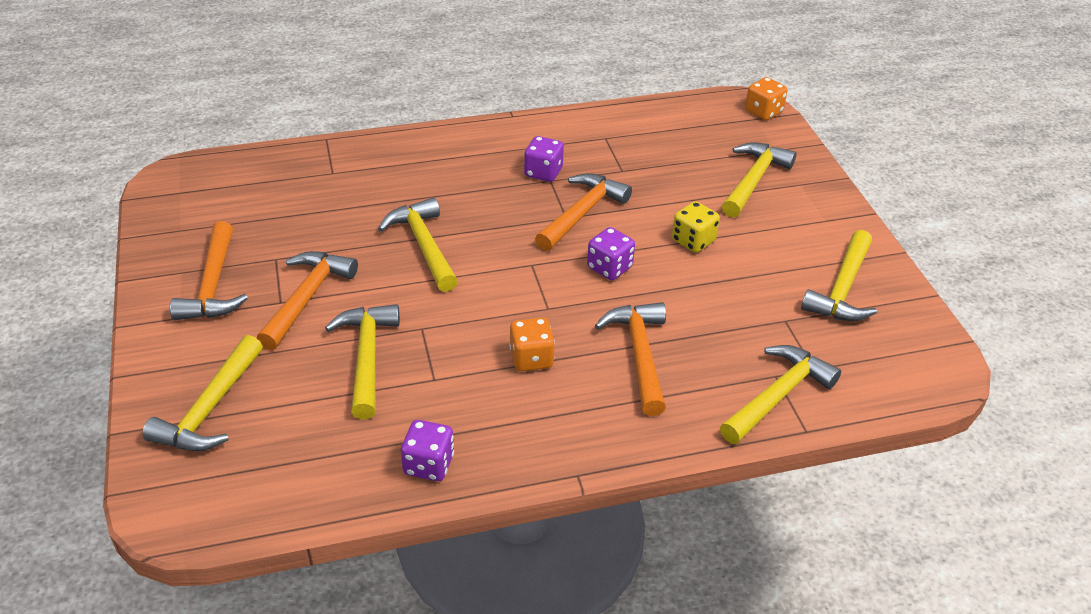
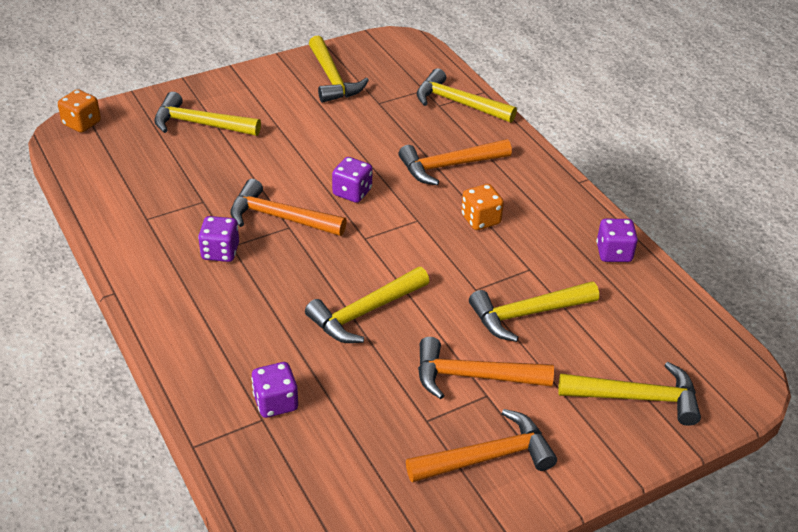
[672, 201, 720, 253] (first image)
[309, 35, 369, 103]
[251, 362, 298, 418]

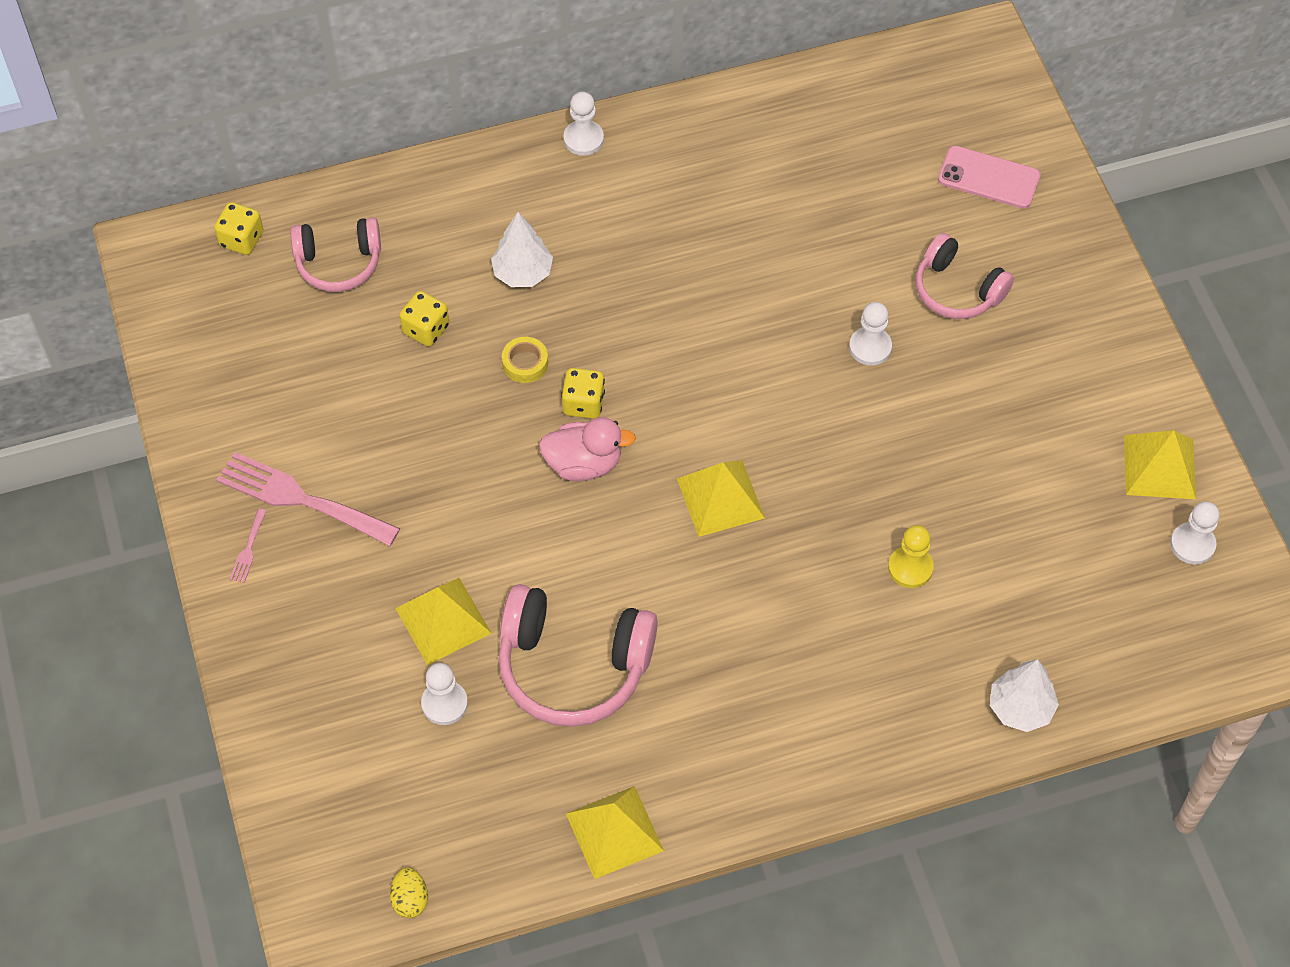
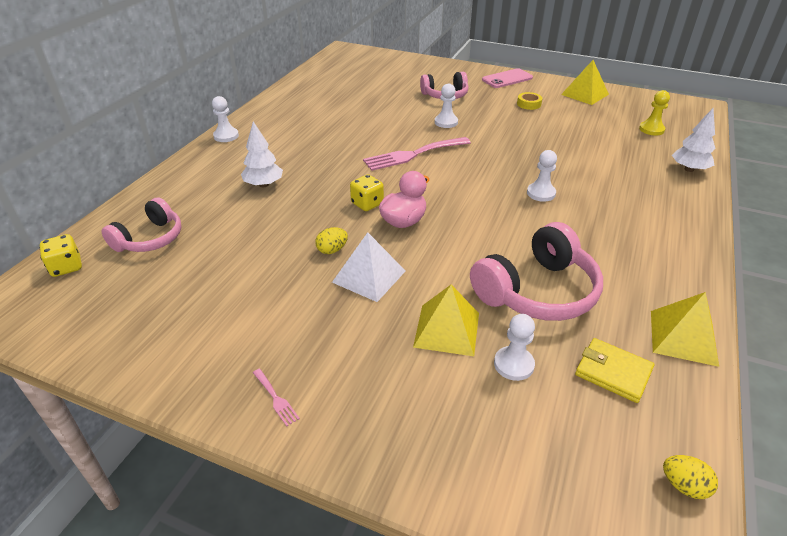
[482, 68, 533, 88]
[399, 291, 449, 346] (first image)
[517, 92, 542, 110]
[363, 137, 471, 171]
[677, 461, 765, 537] (first image)
[527, 150, 557, 202]
[639, 90, 670, 136]
[315, 227, 348, 254]
[332, 233, 405, 302]
[575, 338, 654, 403]

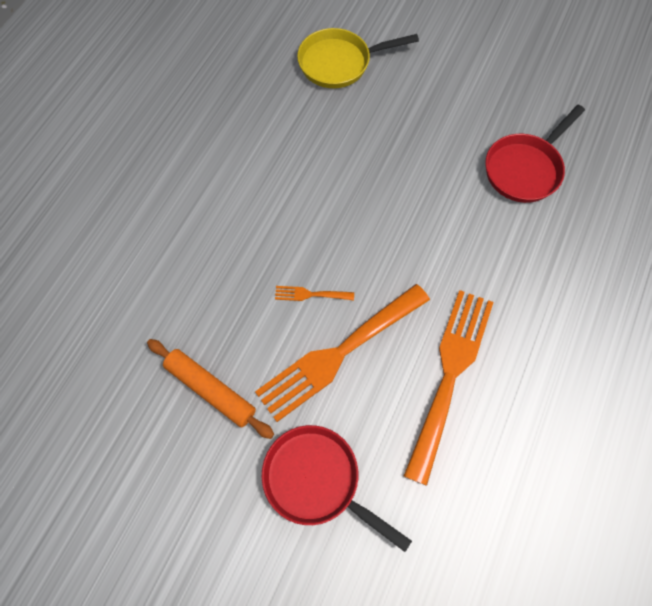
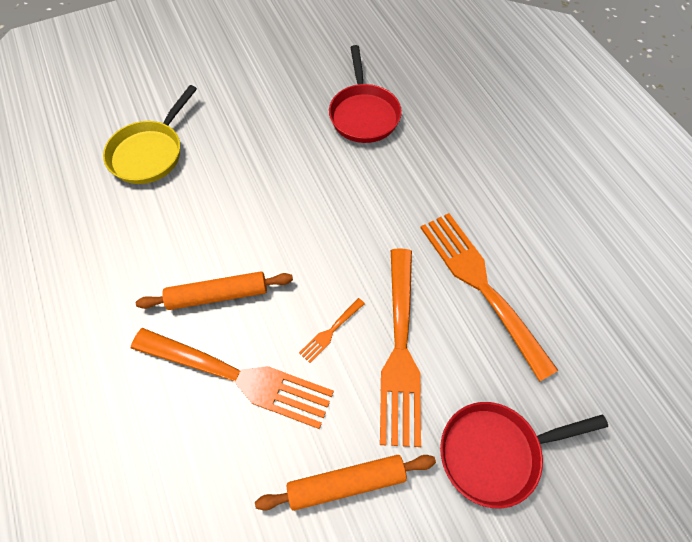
[136, 272, 293, 310]
[131, 328, 334, 429]

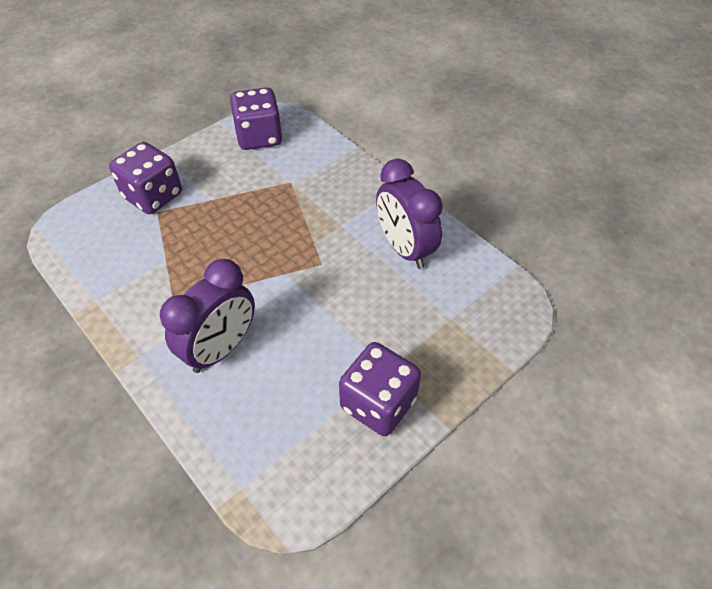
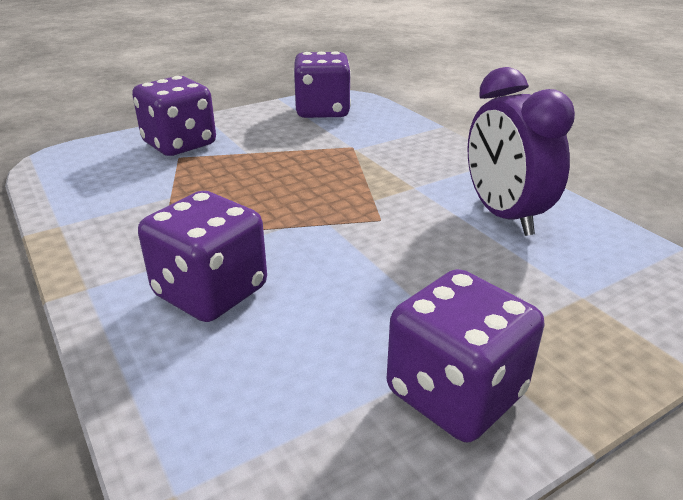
[138, 191, 267, 322]

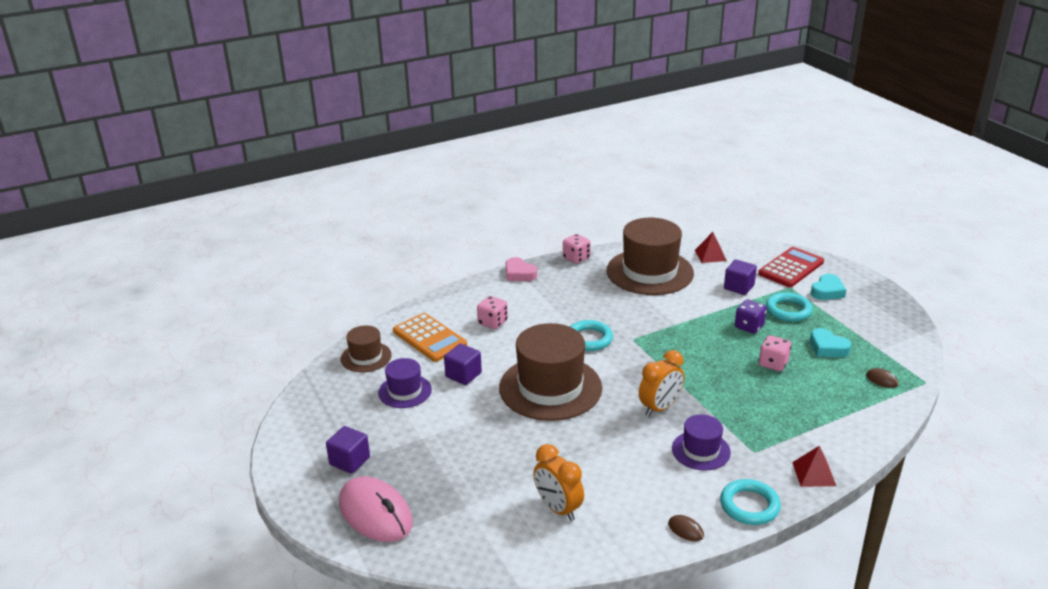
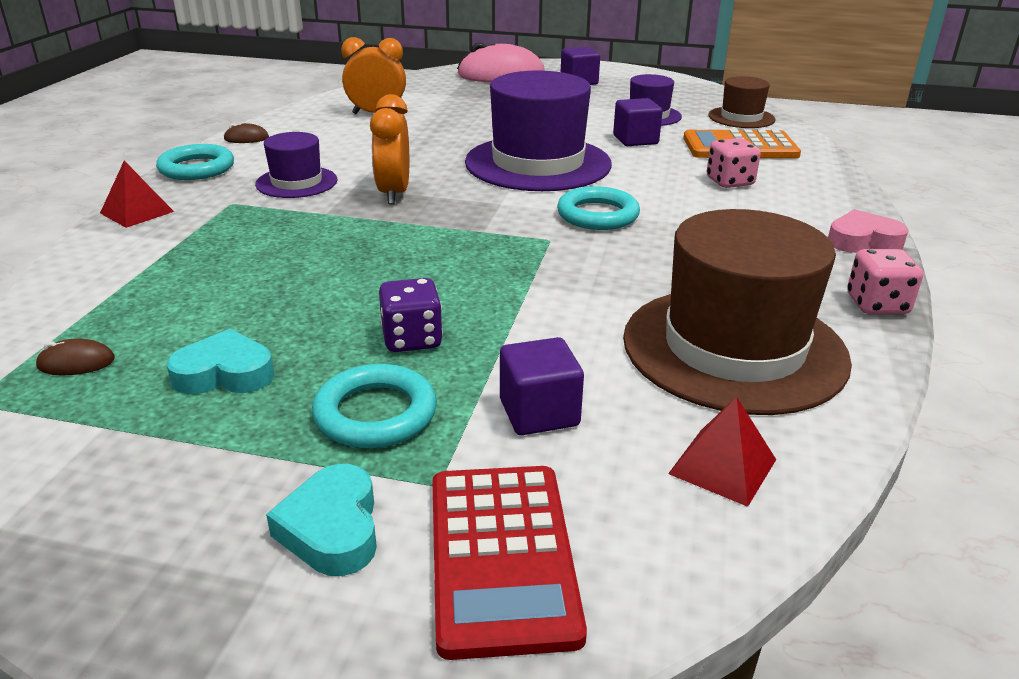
[465, 70, 612, 191]
[759, 335, 791, 371] (first image)

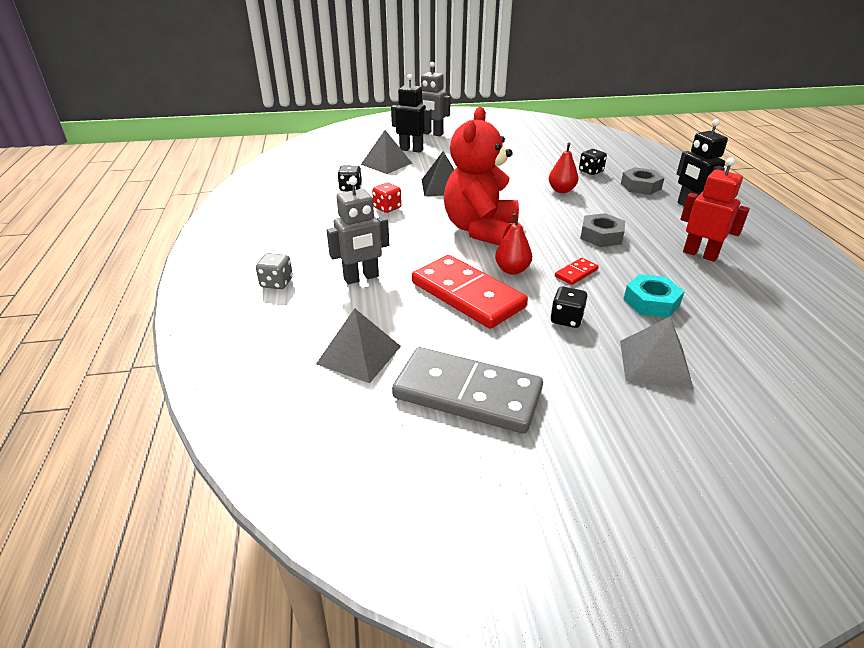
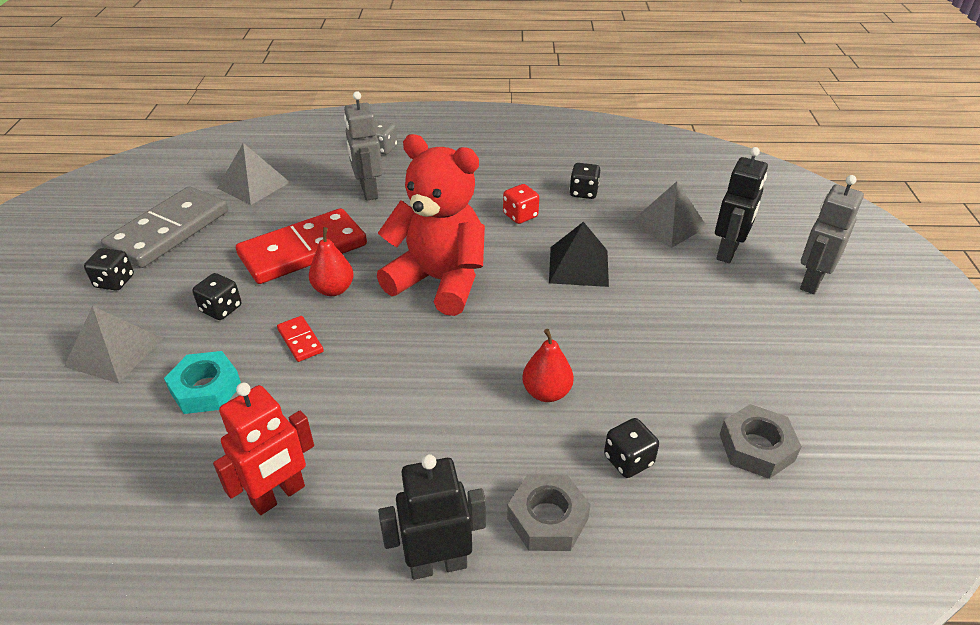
[719, 404, 802, 479]
[84, 248, 134, 291]

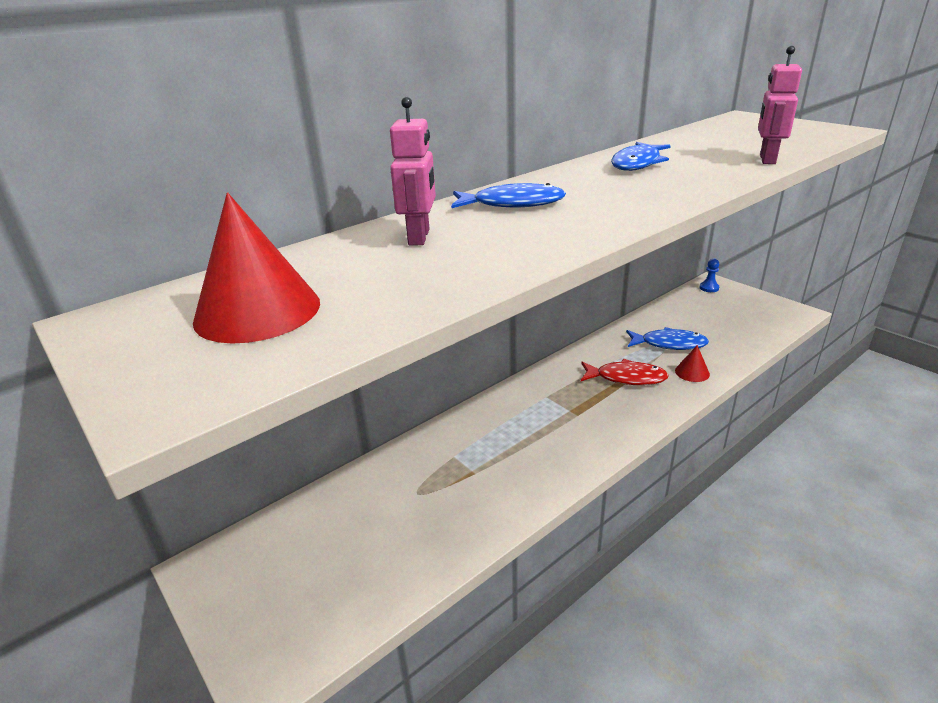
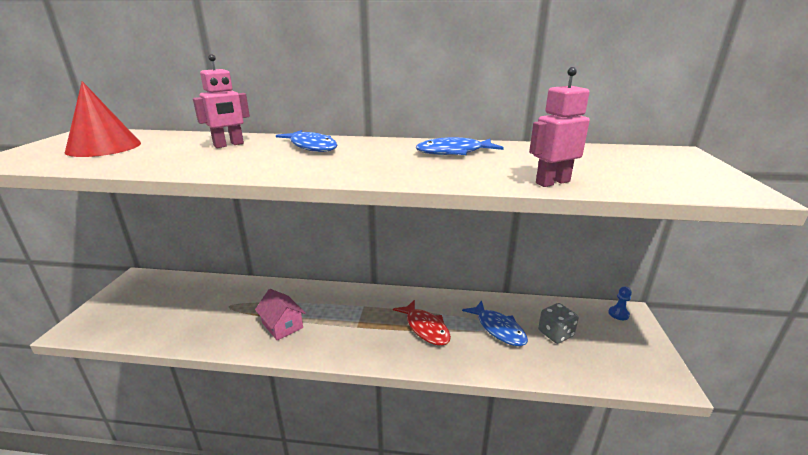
[675, 345, 710, 382] (first image)
[255, 289, 306, 340]
[538, 303, 579, 344]

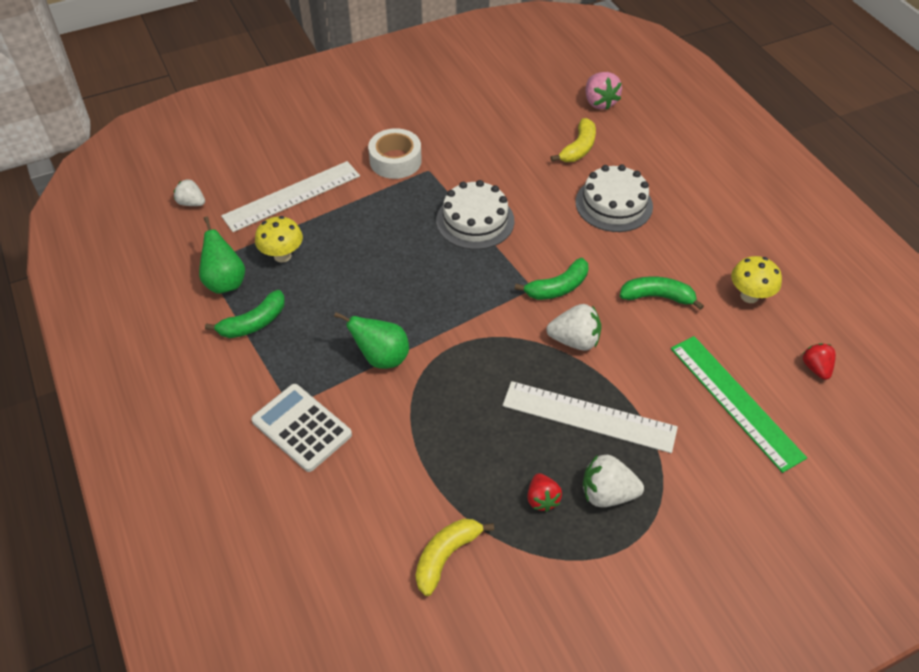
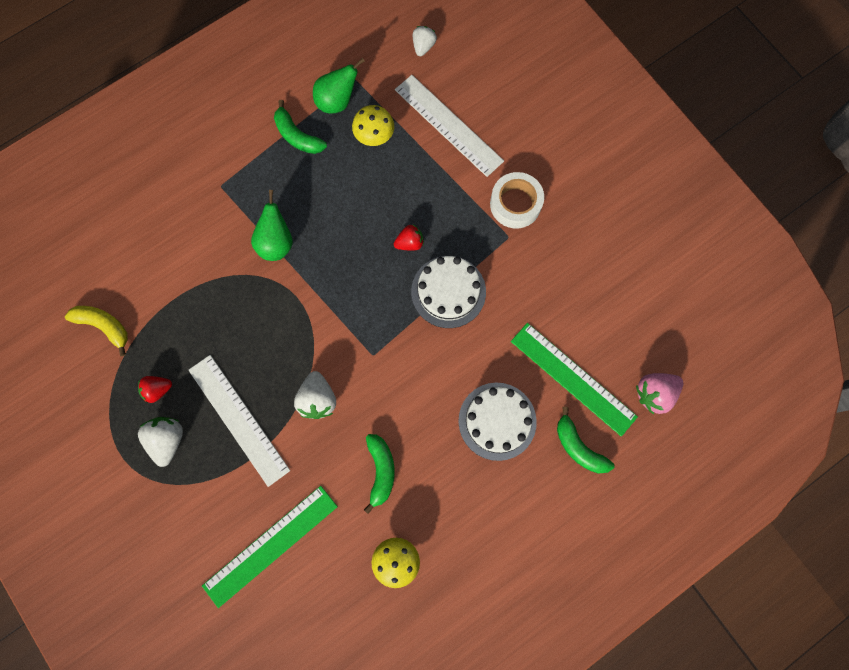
[511, 323, 638, 436]
[557, 407, 615, 474]
[394, 225, 424, 251]
[189, 355, 290, 487]
[251, 384, 352, 472] (first image)

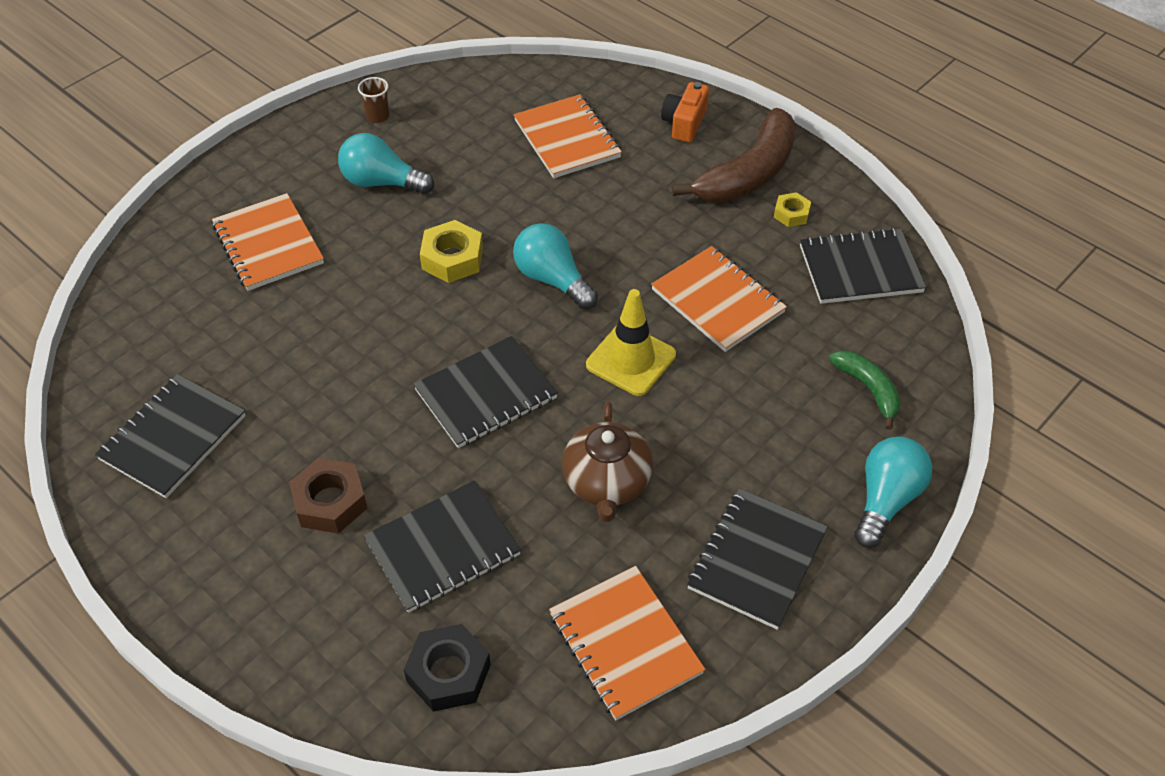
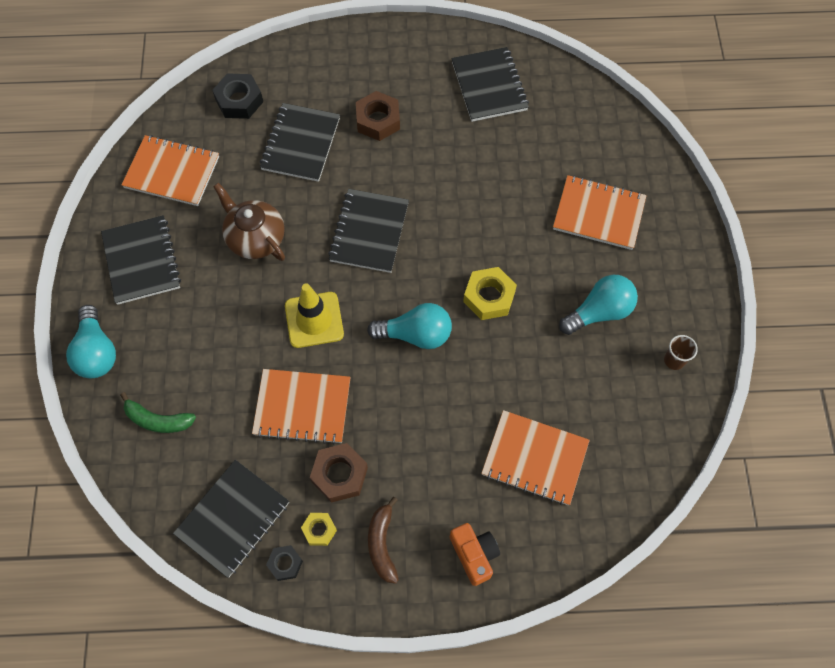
[368, 497, 399, 584]
[310, 443, 368, 503]
[266, 545, 303, 581]

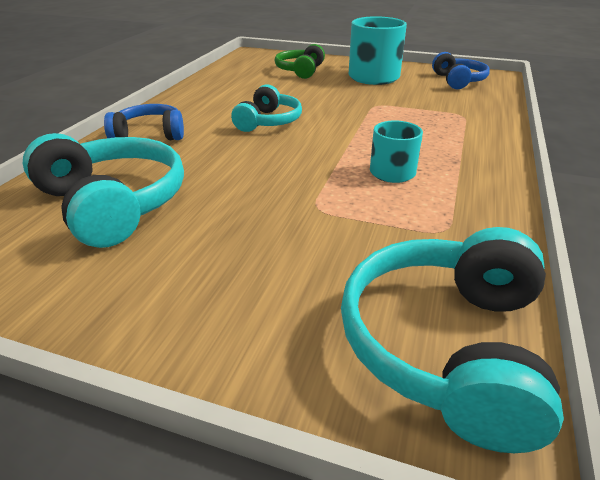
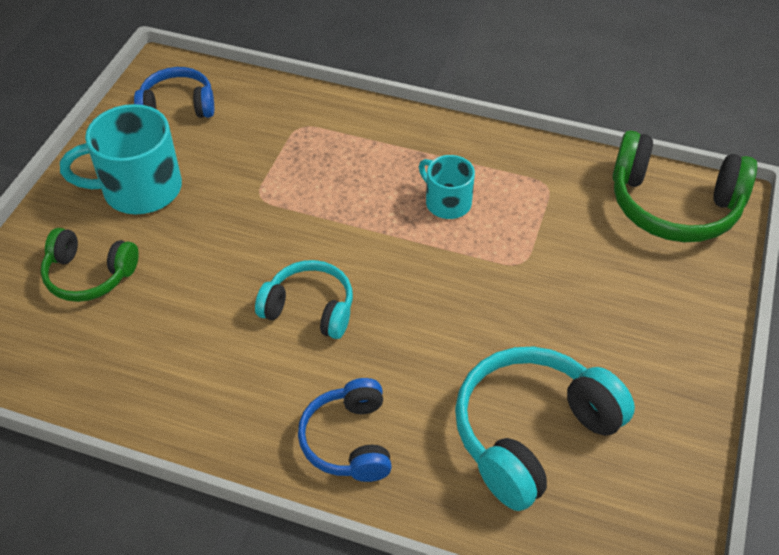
[612, 131, 757, 242]

